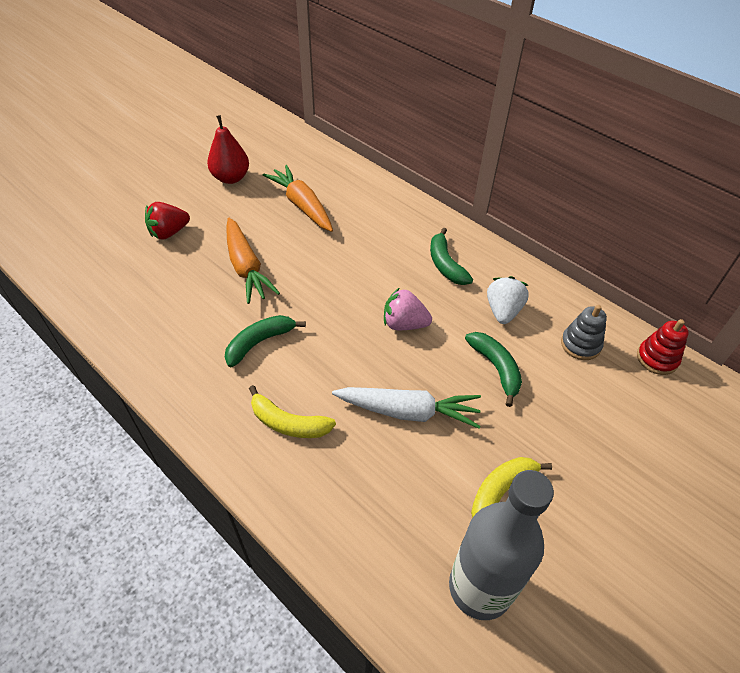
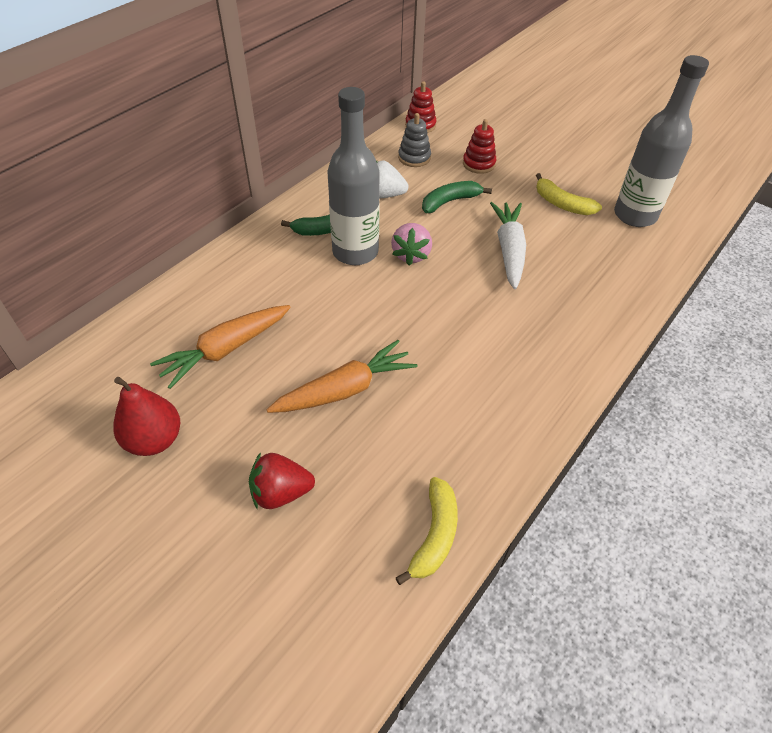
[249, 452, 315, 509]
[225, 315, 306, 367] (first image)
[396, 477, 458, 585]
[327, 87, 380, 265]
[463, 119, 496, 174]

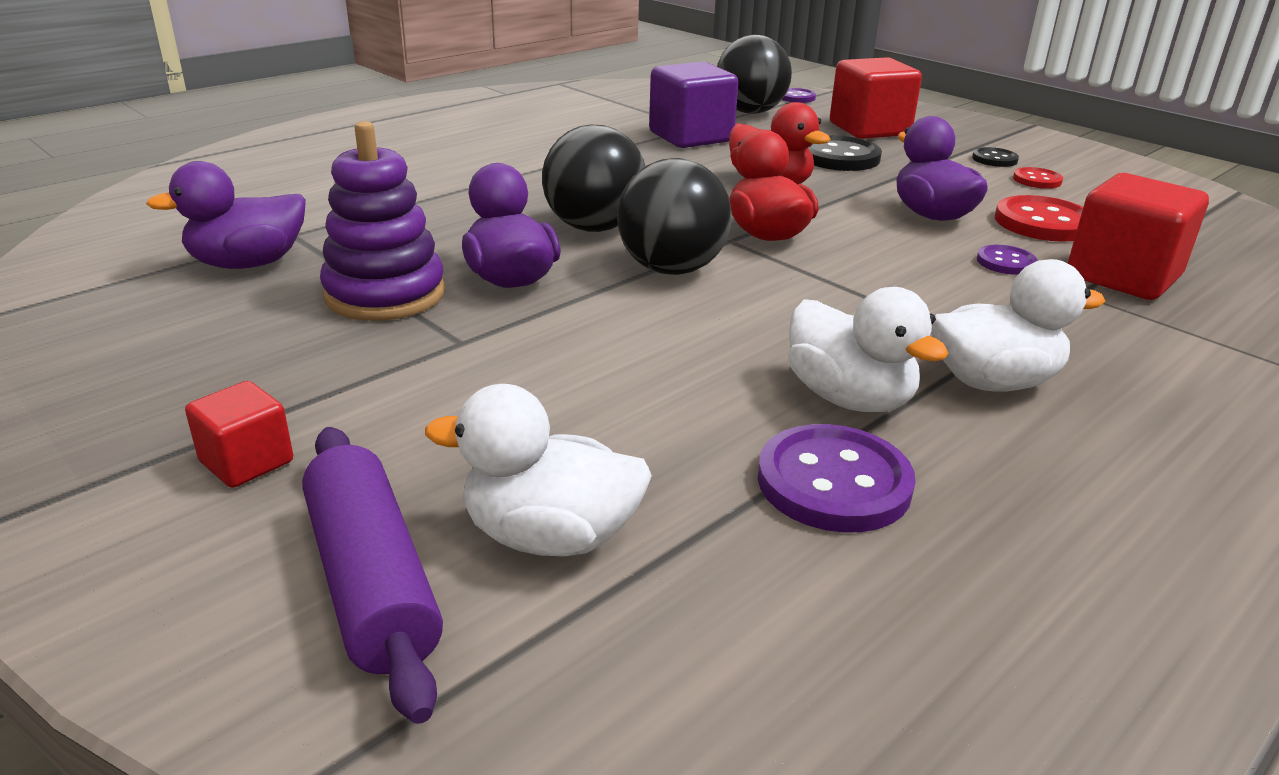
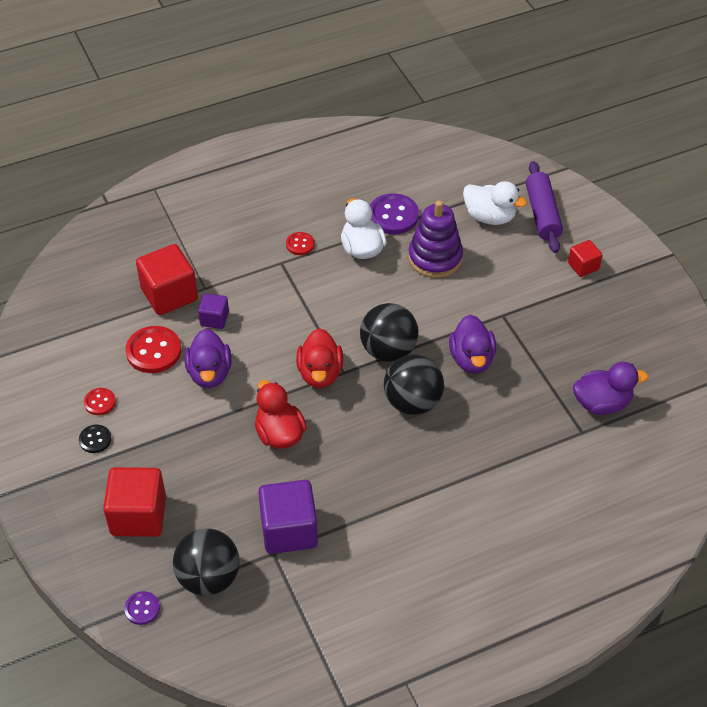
[408, 200, 463, 278]
[808, 135, 882, 171] (first image)
[198, 293, 229, 329]
[286, 232, 314, 255]

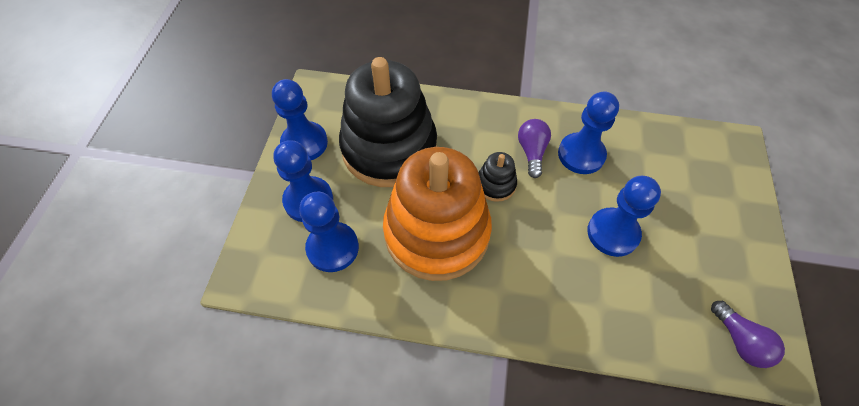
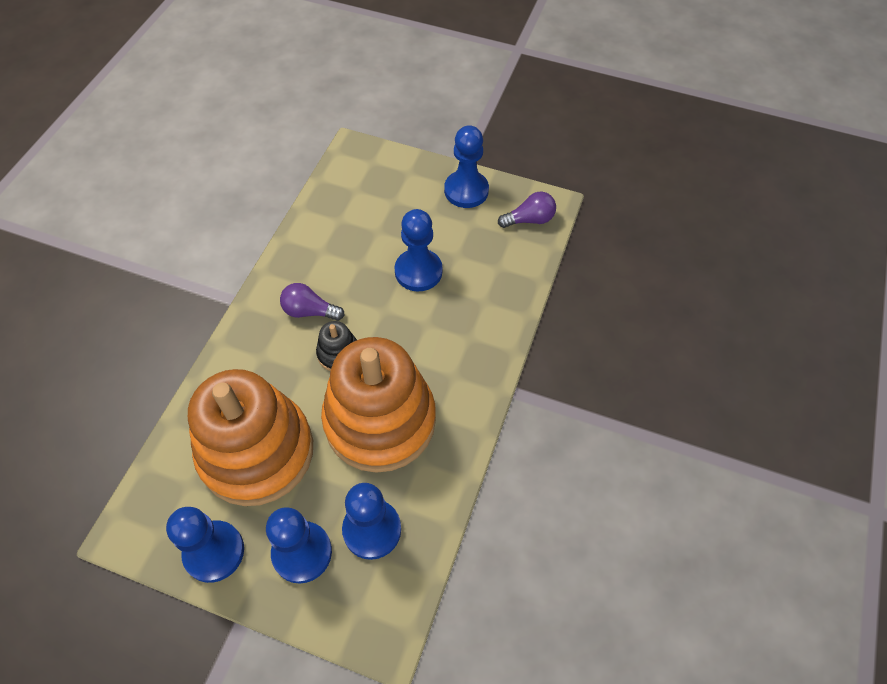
[188, 369, 313, 506]
[444, 125, 489, 208]

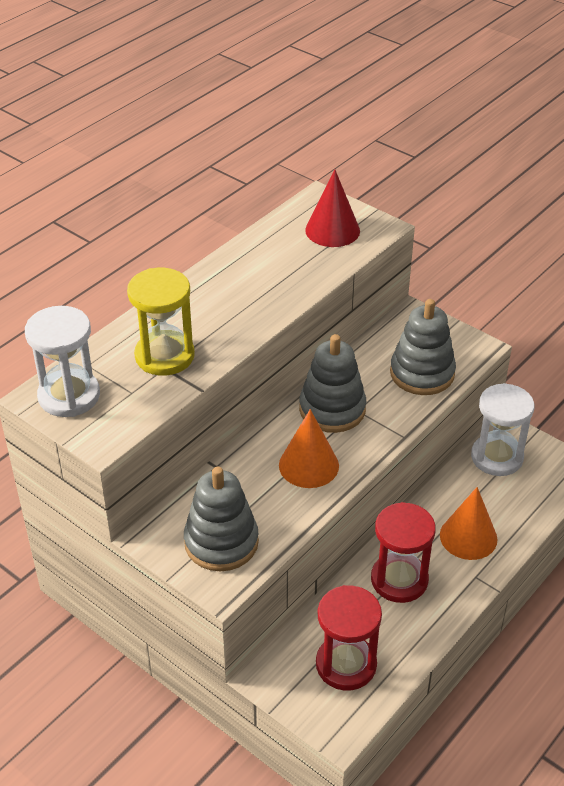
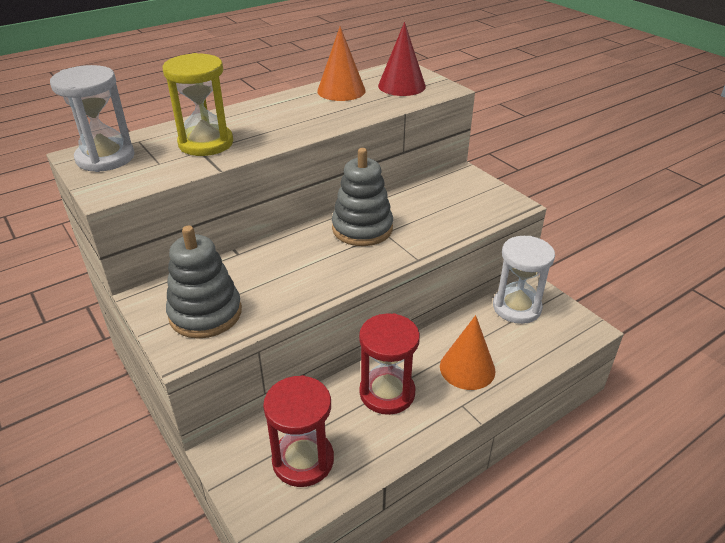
[390, 299, 456, 395] (first image)
[317, 26, 366, 101]

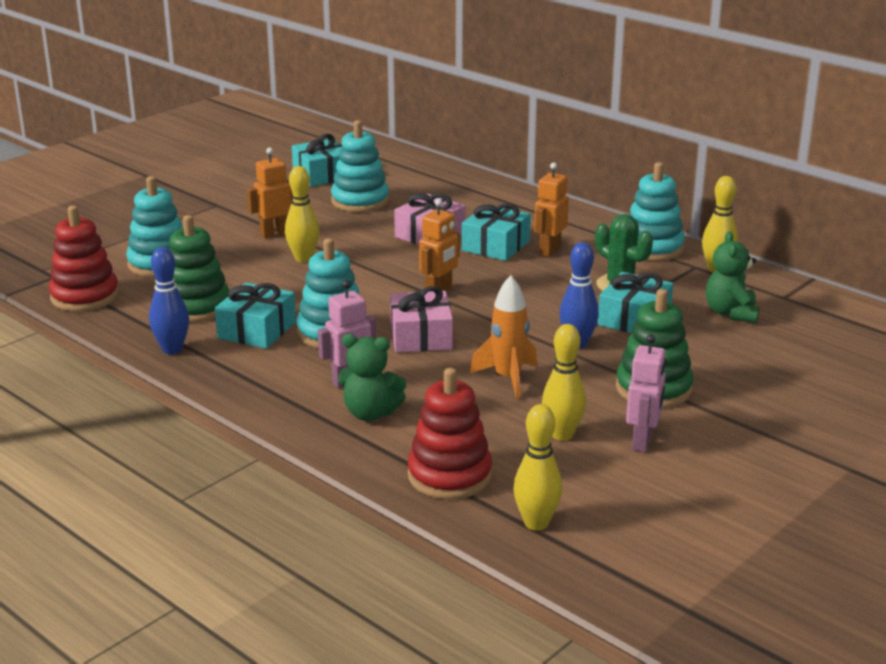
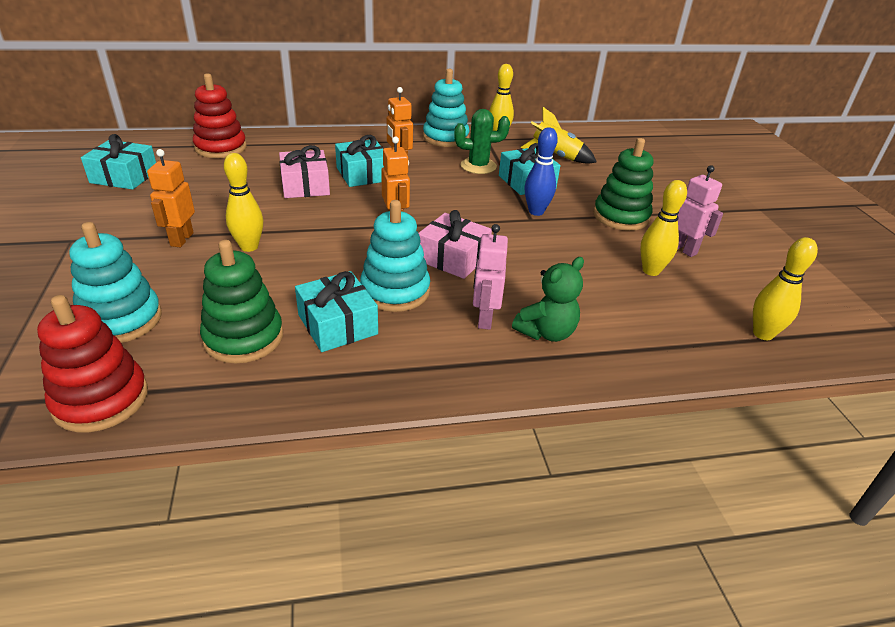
[331, 120, 389, 212] (first image)
[520, 107, 597, 164]
[149, 247, 189, 354] (first image)
[470, 275, 537, 399] (first image)
[193, 73, 247, 158]

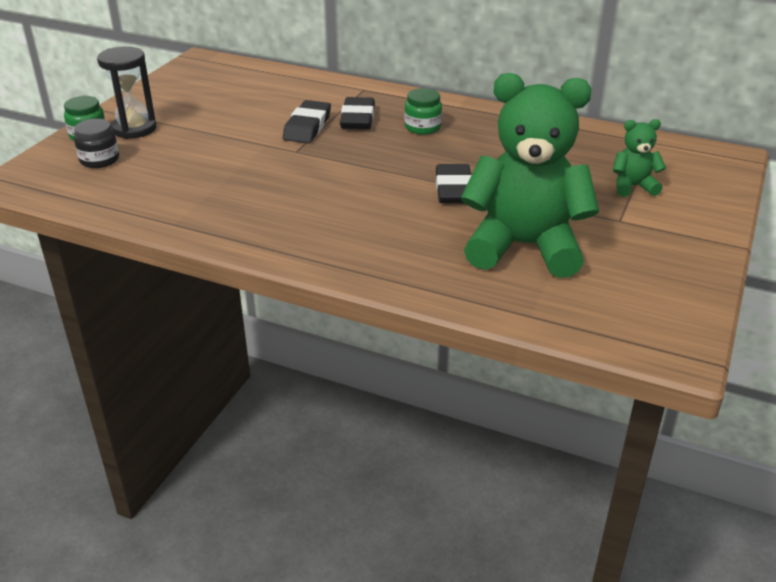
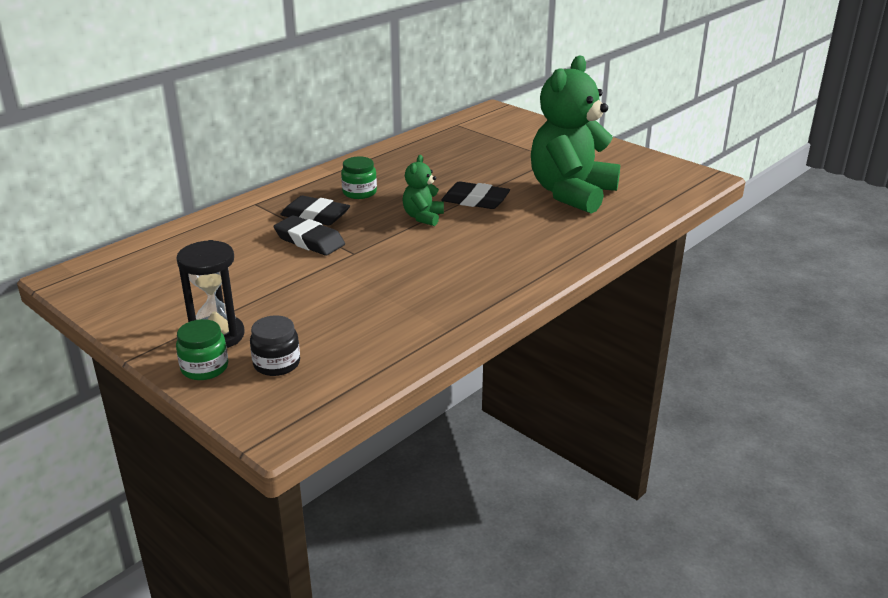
[402, 155, 444, 226]

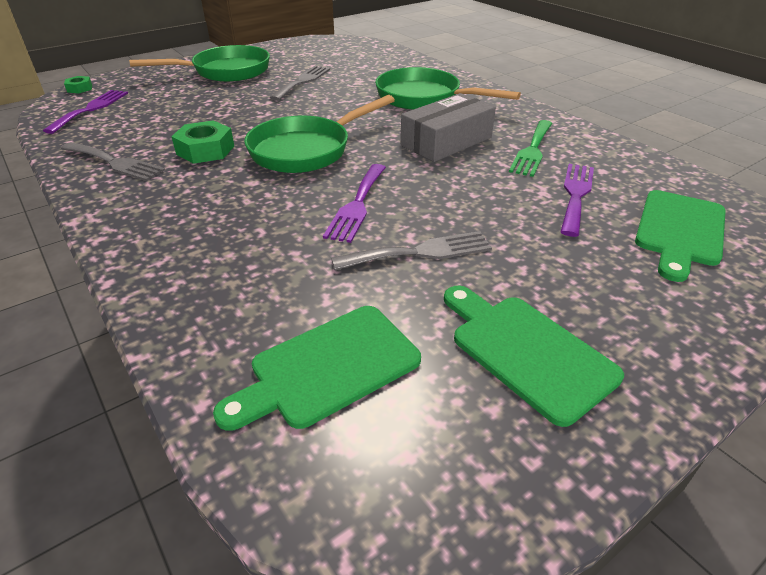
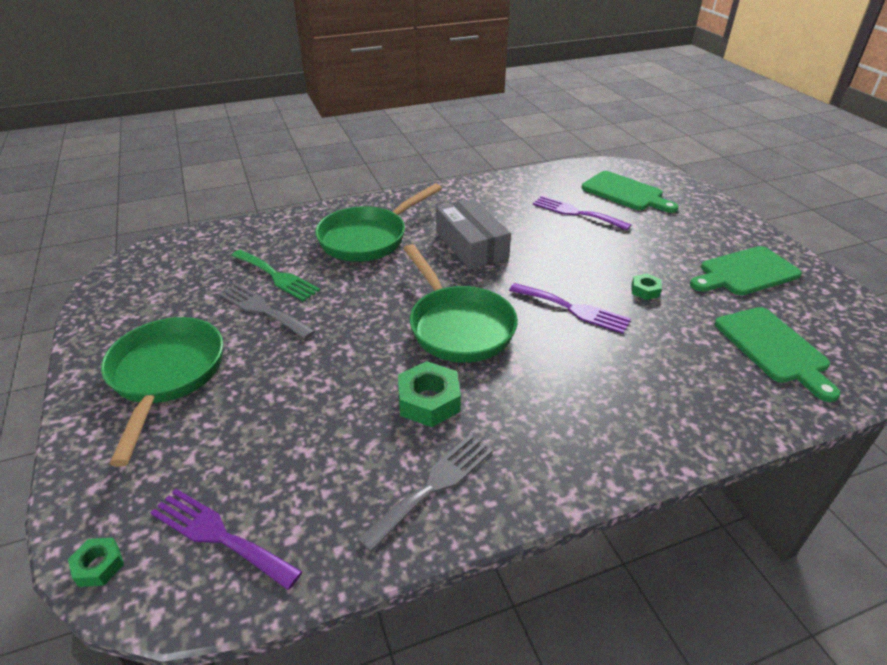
[231, 250, 321, 301]
[632, 274, 662, 300]

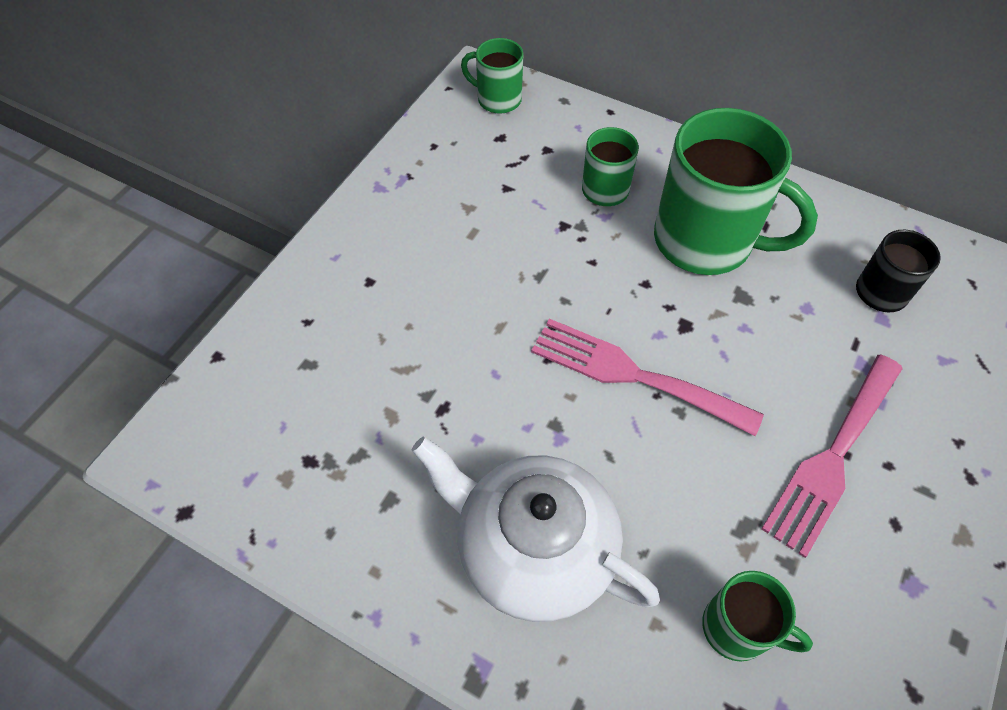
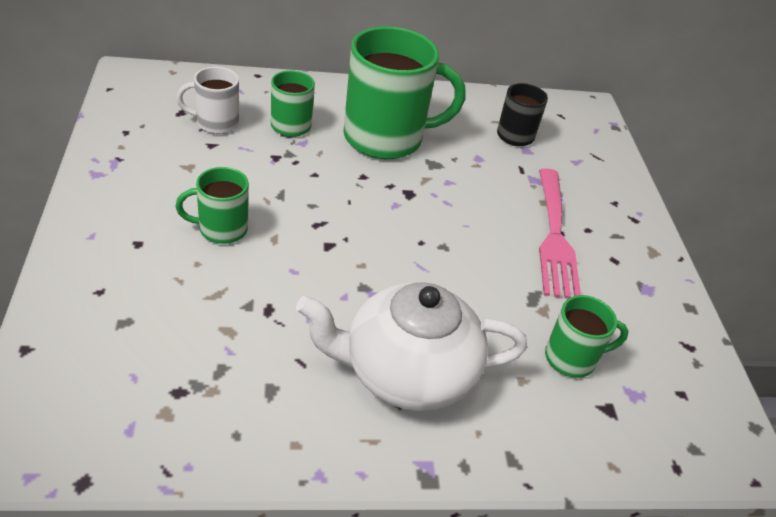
[175, 167, 249, 244]
[531, 319, 764, 436] (first image)
[176, 67, 239, 134]

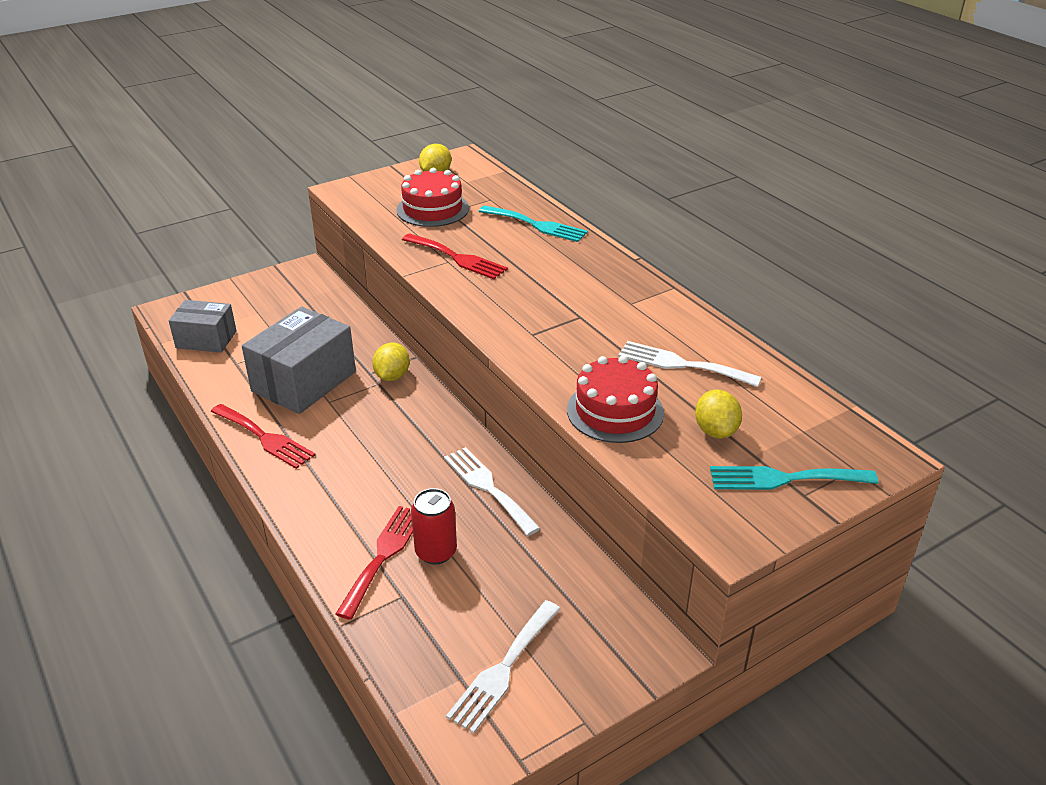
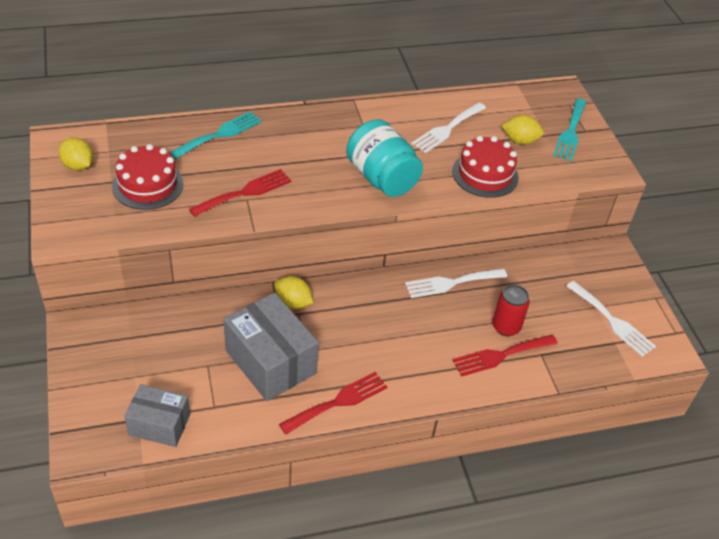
[124, 384, 190, 447]
[452, 334, 558, 377]
[346, 119, 423, 197]

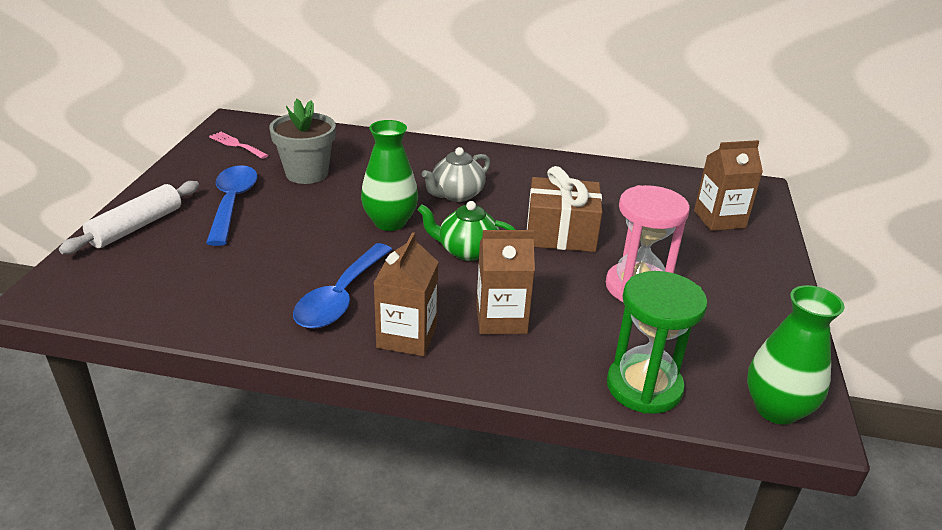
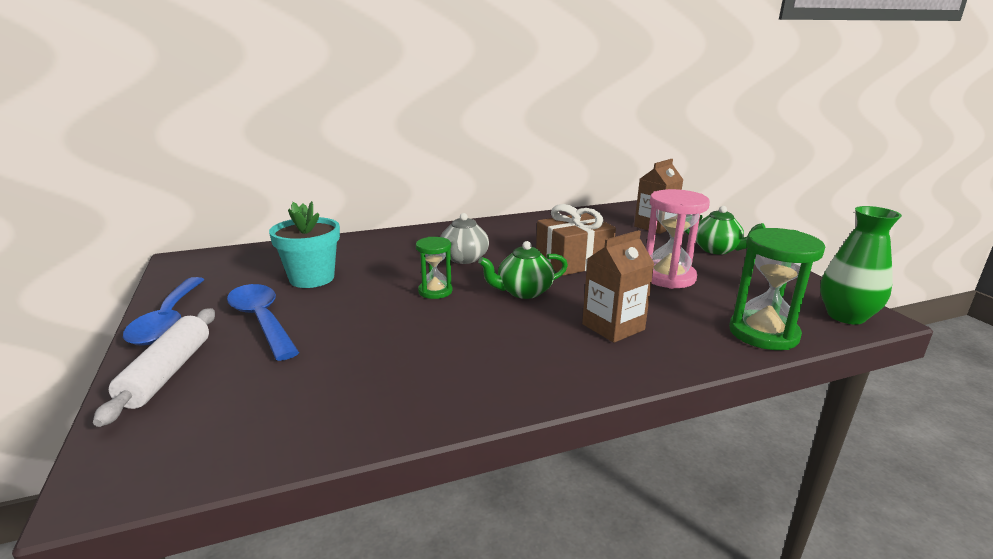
[269, 201, 340, 288]
[416, 237, 452, 299]
[209, 132, 268, 159] (first image)
[374, 232, 438, 356] (first image)
[123, 277, 205, 345]
[685, 206, 765, 254]

